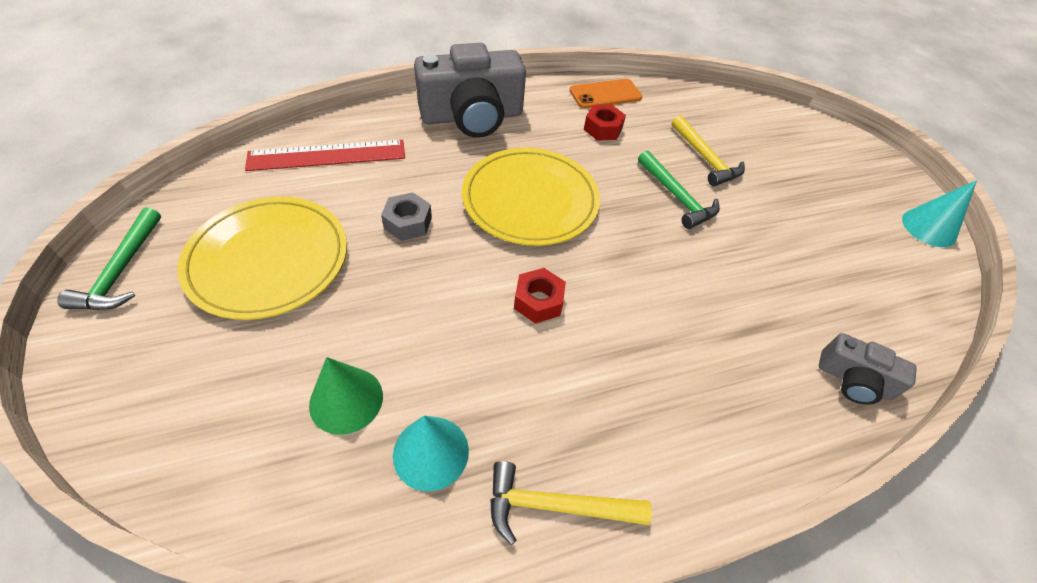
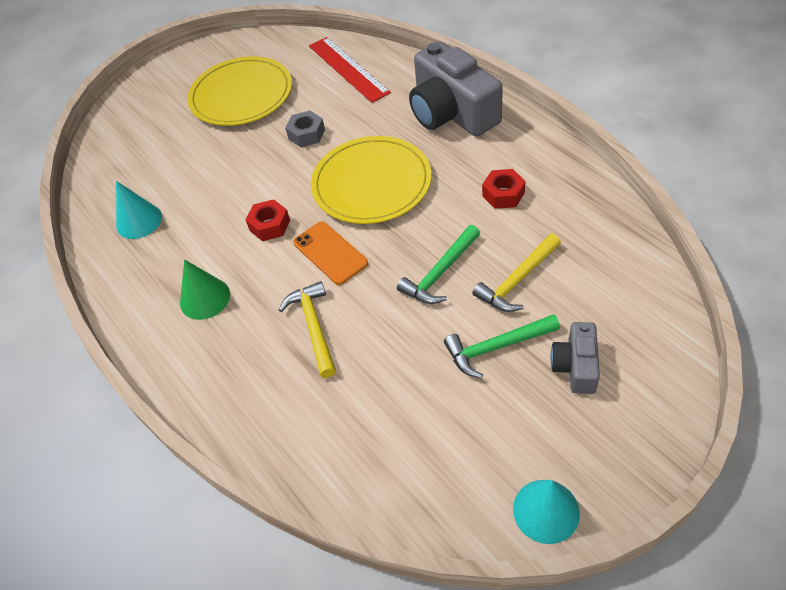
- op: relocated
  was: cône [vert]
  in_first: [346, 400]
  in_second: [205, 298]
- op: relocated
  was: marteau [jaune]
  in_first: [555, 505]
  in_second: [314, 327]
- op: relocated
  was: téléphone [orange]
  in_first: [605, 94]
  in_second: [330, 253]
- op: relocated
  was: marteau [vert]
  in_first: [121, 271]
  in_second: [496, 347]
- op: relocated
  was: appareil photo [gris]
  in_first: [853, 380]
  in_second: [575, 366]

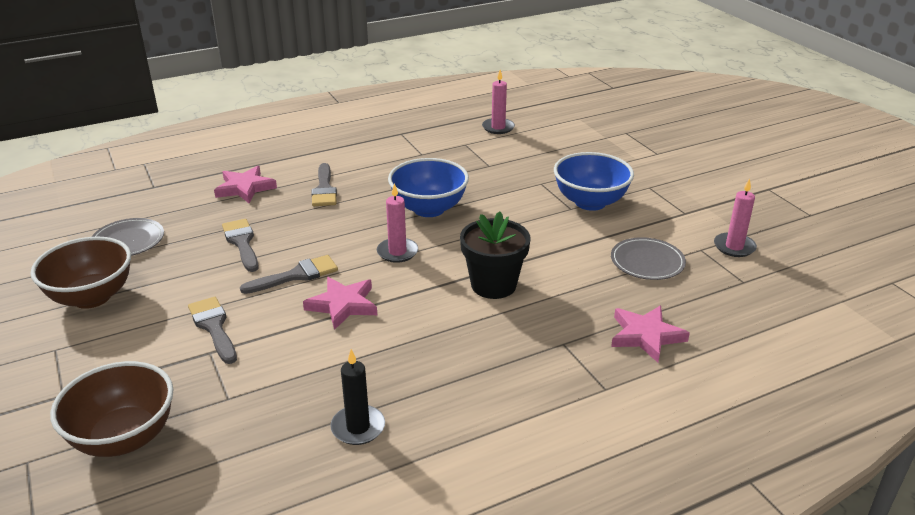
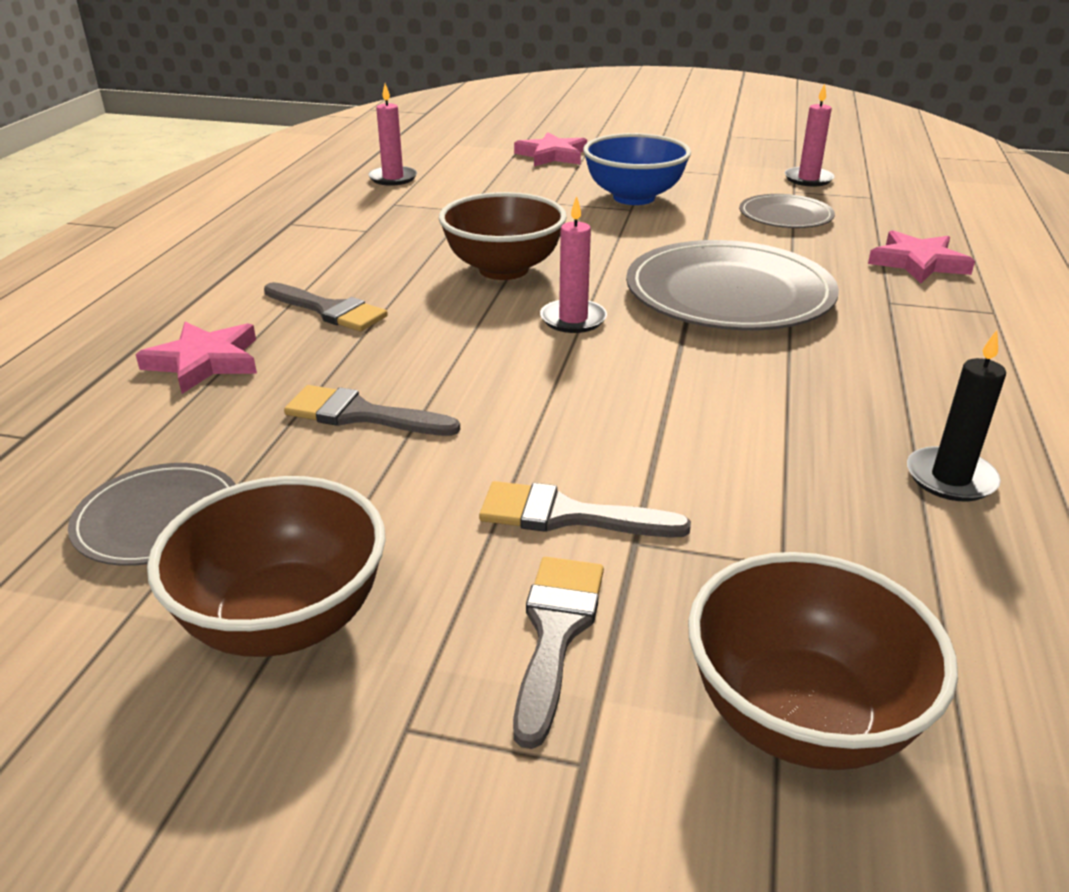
- op: colour
  was: bol [bleu]
  now: bol [marron]
  in_first: [429, 209]
  in_second: [503, 269]
- op: relocated
  was: pinceau [gris]
  in_first: [296, 275]
  in_second: [556, 633]
- op: relocated
  was: étoile [rose]
  in_first: [343, 305]
  in_second: [552, 155]
- op: exchanged
  was: pot de fleurs [noir]
  now: assiette [gris]
  in_first: [493, 285]
  in_second: [729, 294]

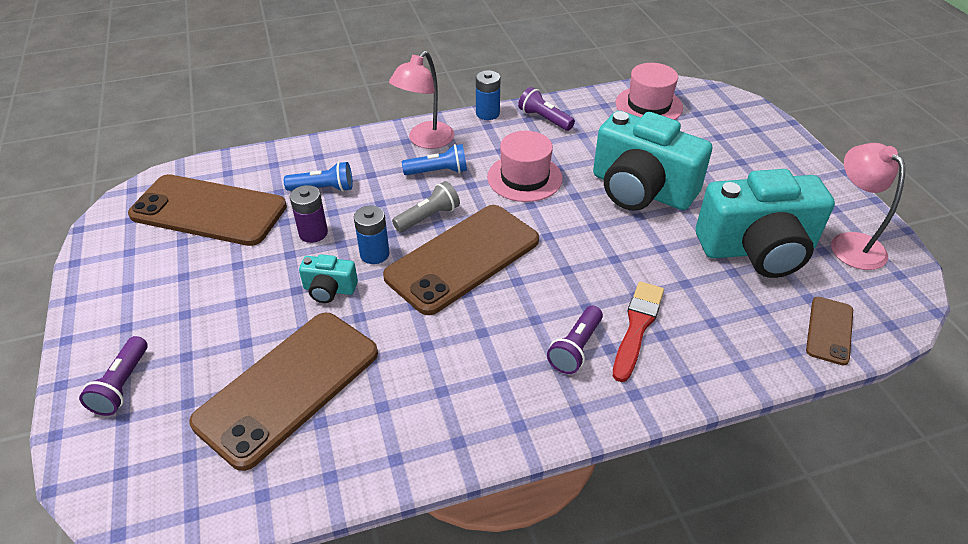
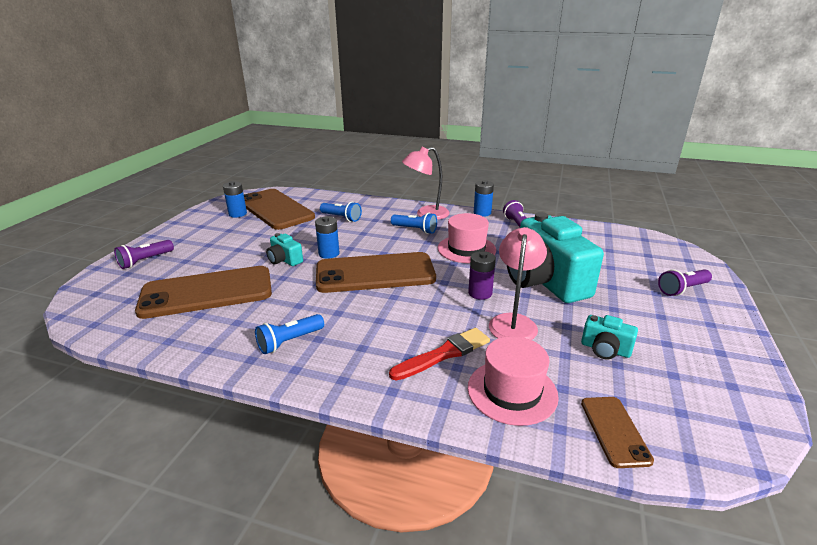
- op: appeared
  now: pile [bleu]
  in_second: [238, 214]
- op: appeared
  now: lampe de poche [bleu]
  in_second: [289, 341]
- op: relocated
  was: pile [violet]
  in_first: [313, 233]
  in_second: [480, 293]
- op: relocated
  was: chapeau [rose]
  in_first: [648, 105]
  in_second: [512, 391]
- op: relocated
  was: lampe [rose]
  in_first: [850, 243]
  in_second: [513, 322]
- op: size
  was: appareil photo [turquoise]
  in_first: [757, 249]
  in_second: [605, 349]
  ratio: 0.44
- op: spun
  was: téléphone [marron]
  in_first: [829, 330]
  in_second: [614, 431]
  clockwise: -60
- op: relocated
  was: lampe de poche [violet]
  in_first: [575, 348]
  in_second: [682, 289]
- op: missing
  was: lampe de poche [gris]
  in_first: [428, 217]

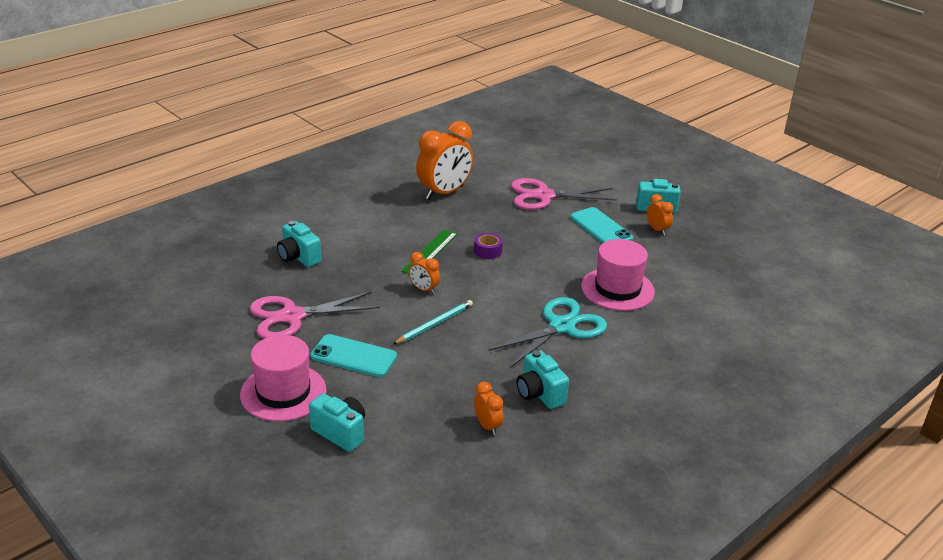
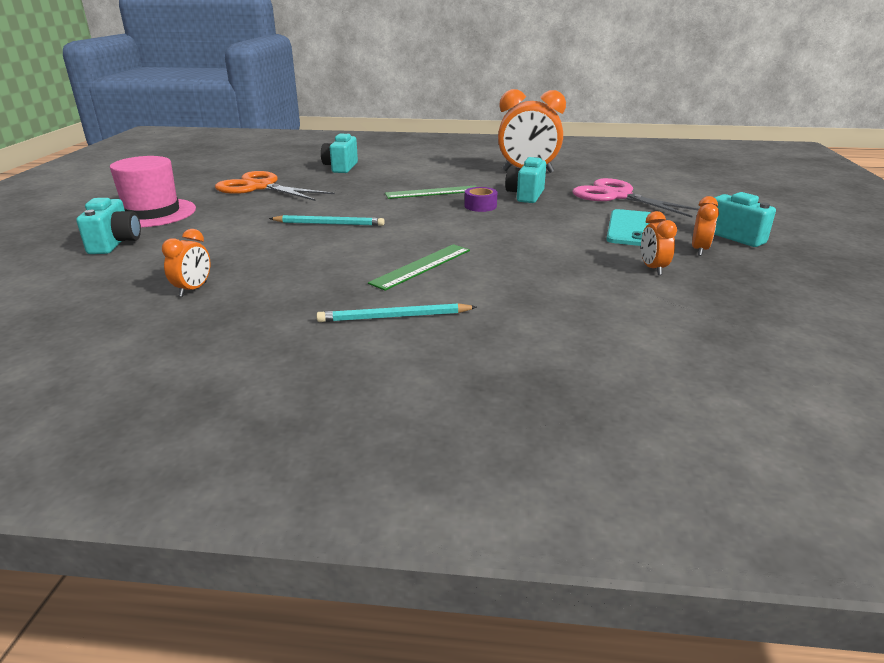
- op: colour
  was: ciseaux [rose]
  now: ciseaux [orange]
  in_first: [292, 316]
  in_second: [260, 187]
- op: appeared
  now: crayon [turquoise]
  in_second: [395, 317]
- op: exchanged
  was: ciseaux [turquoise]
  now: règle [vert]
  in_first: [561, 326]
  in_second: [422, 266]
- op: relocated
  was: appareil photo [turquoise]
  in_first: [539, 394]
  in_second: [525, 195]
- op: relocated
  was: réveil [orange]
  in_first: [424, 289]
  in_second: [652, 268]
- op: missing
  was: téléphone [turquoise]
  in_first: [353, 356]
- op: missing
  was: chapeau [rose]
  in_first: [617, 289]

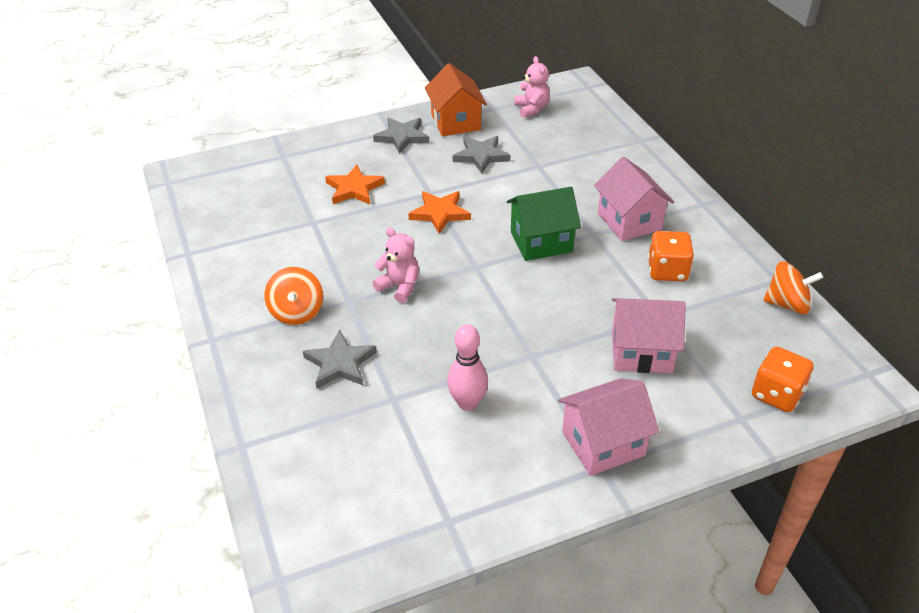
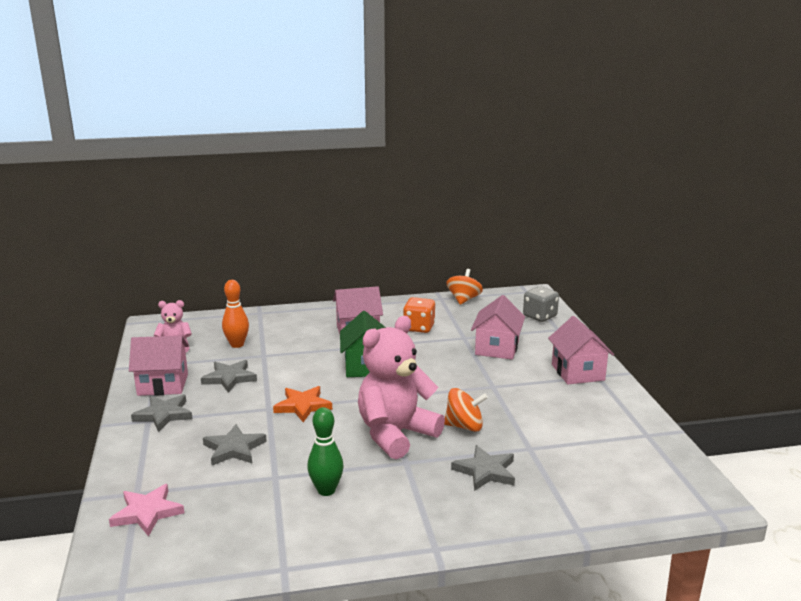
- op: appeared
  now: étoile [rose]
  in_second: [147, 512]
- op: colour
  was: maison [orange]
  now: maison [rose]
  in_first: [455, 122]
  in_second: [163, 384]
- op: colour
  was: étoile [orange]
  now: étoile [gris]
  in_first: [354, 189]
  in_second: [234, 449]
- op: appeared
  now: quille [orange]
  in_second: [237, 344]
- op: appeared
  now: quille [vert]
  in_second: [326, 490]
- op: size
  was: ours en peluche [rose]
  in_first: [399, 287]
  in_second: [396, 434]
  ratio: 2.01
- op: relocated
  was: toupie [orange]
  in_first: [297, 312]
  in_second: [464, 426]
- op: colour
  was: dé [orange]
  now: dé [gris]
  in_first: [777, 394]
  in_second: [540, 316]
- op: missing
  was: quille [rose]
  in_first: [467, 403]

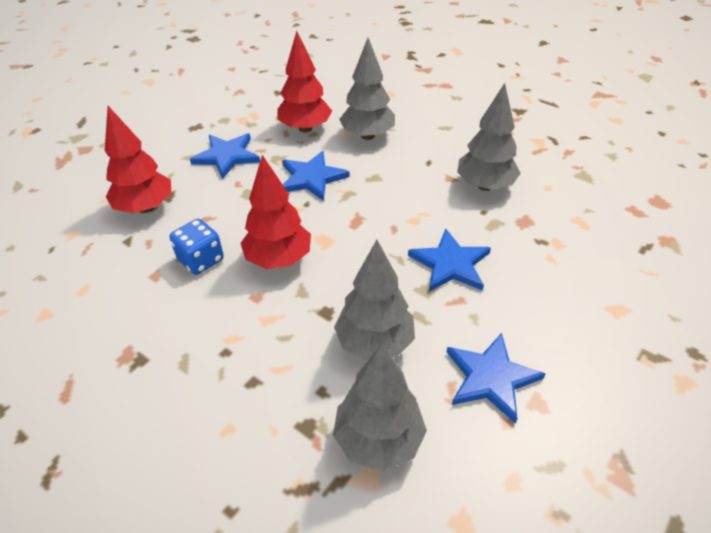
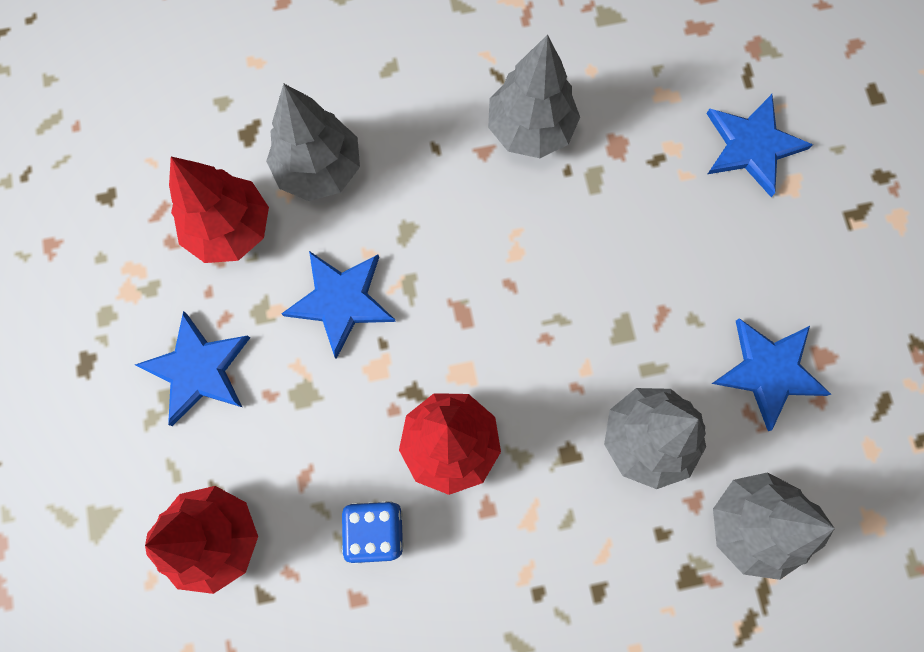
- op: relocated
  was: étoile [bleu]
  in_first: [450, 264]
  in_second: [752, 146]

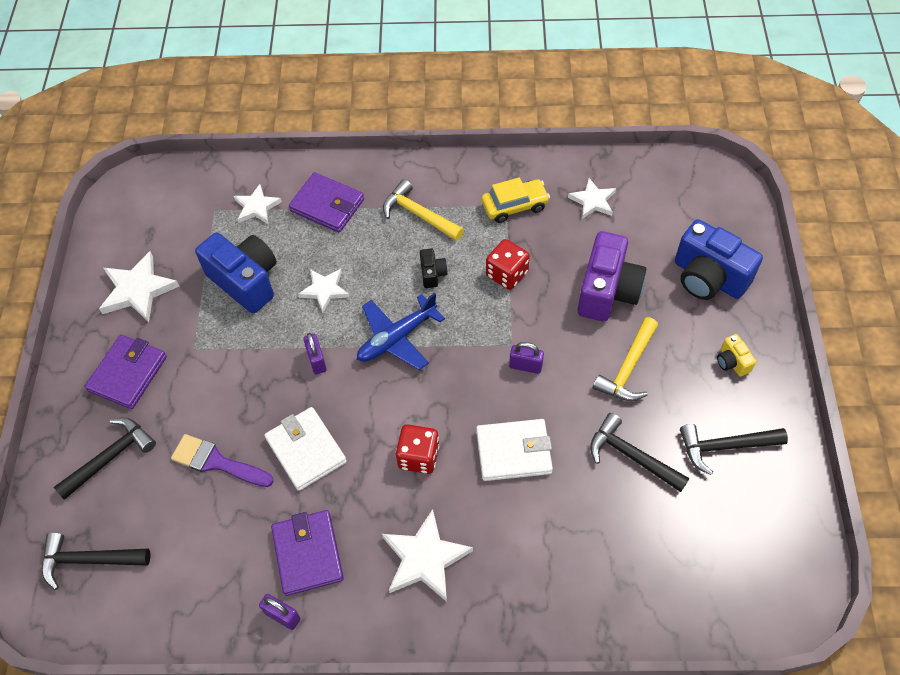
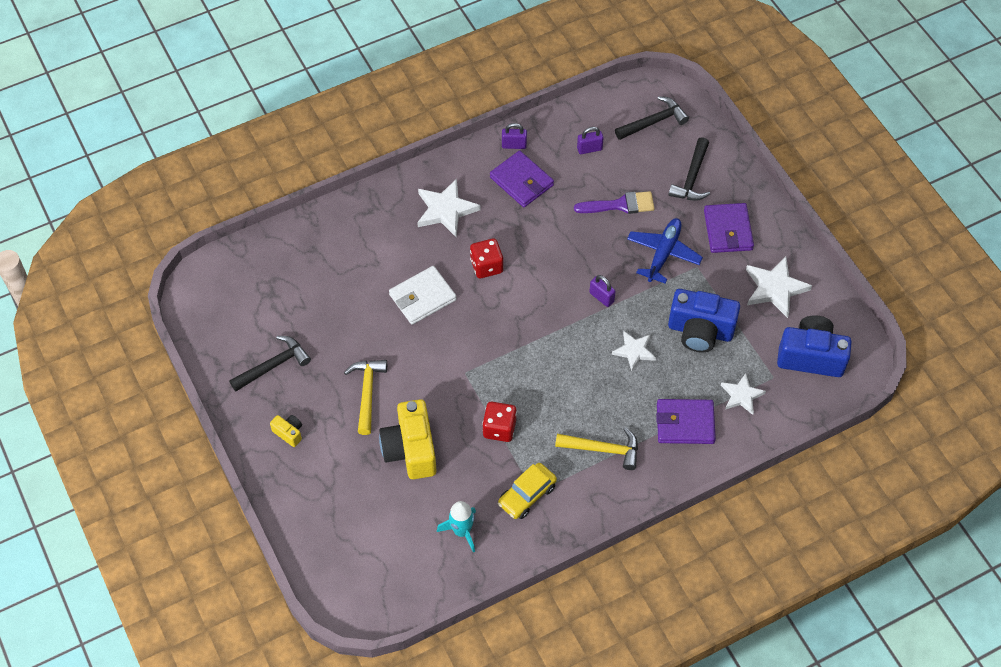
- op: colour
  was: appareil photo [violet]
  now: appareil photo [jaune]
  in_first: [607, 291]
  in_second: [410, 450]
- op: exchanged
  was: étoile [blanc]
  now: fusée [turquoise]
  in_first: [593, 201]
  in_second: [461, 531]
- op: relocated
  was: cadenas [violet]
  in_first: [525, 366]
  in_second: [589, 149]
- op: relocated
  was: avion [bleu]
  in_first: [396, 338]
  in_second: [663, 253]
- op: relocated
  was: appareil photo [bleu]
  in_first: [708, 277]
  in_second: [811, 356]
- op: missing
  was: portefeuille [blanc]
  in_first: [306, 450]
- op: missing
  was: appareil photo [noir]
  in_first: [432, 274]
- op: missing
  was: marteau [noir]
  in_first: [631, 456]

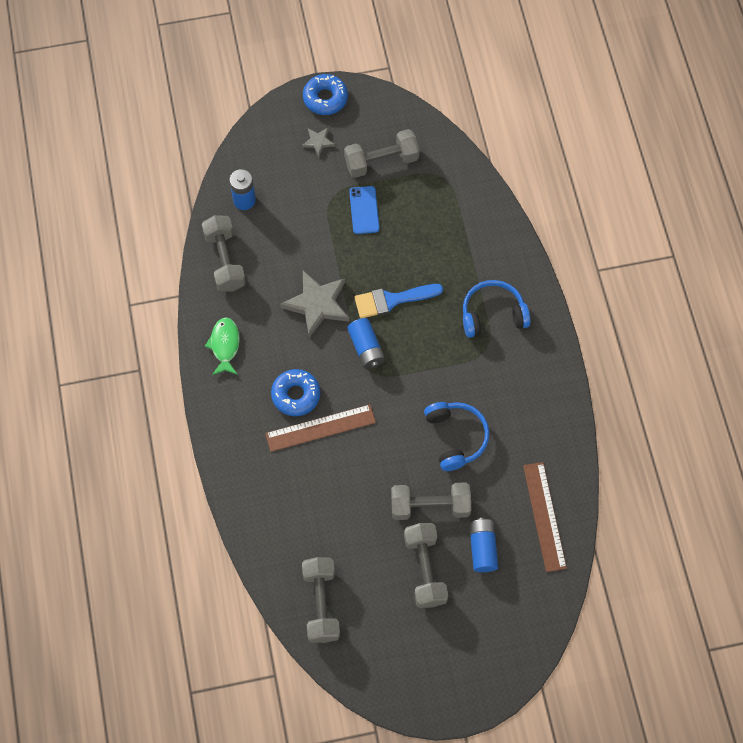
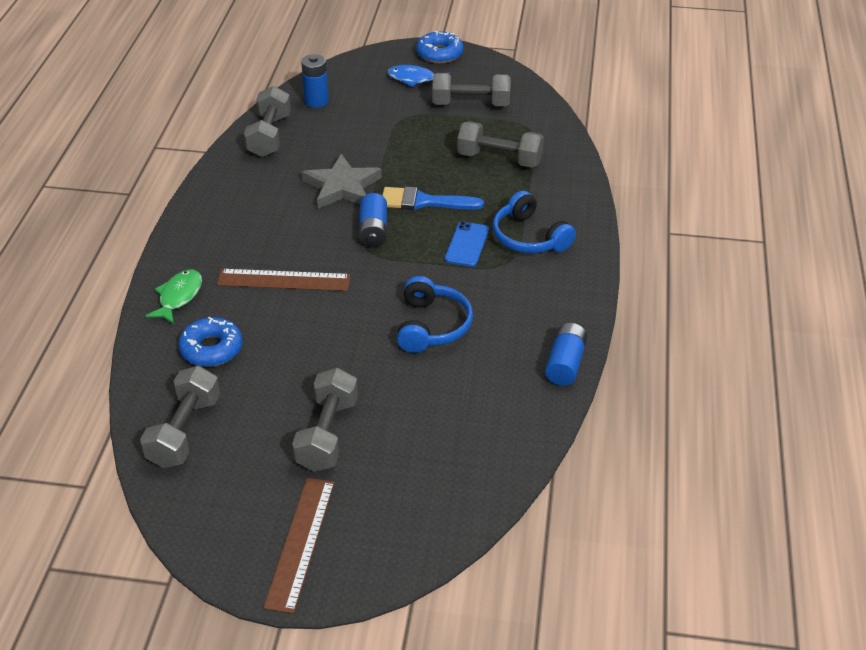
- op: relocated
  was: poisson [vert]
  in_first: [225, 345]
  in_second: [179, 297]
- op: relocated
  was: beignet [bleu]
  in_first: [296, 395]
  in_second: [211, 349]
- op: relocated
  was: règle [marron]
  in_first: [544, 516]
  in_second: [300, 543]
- op: exchanged
  was: étoile [gris]
  now: poisson [bleu]
  in_first: [318, 142]
  in_second: [415, 79]
- op: relocated
  was: téléphone [bleu]
  in_first: [364, 210]
  in_second: [467, 244]
- op: relocated
  was: haltère [gris]
  in_first: [430, 506]
  in_second: [499, 159]
- op: spun
  was: casque audio [bleu]
  in_first: [492, 314]
  in_second: [529, 237]
  clockwise: -135
- op: relocated
  was: pile [bleu]
  in_first: [482, 548]
  in_second: [565, 364]

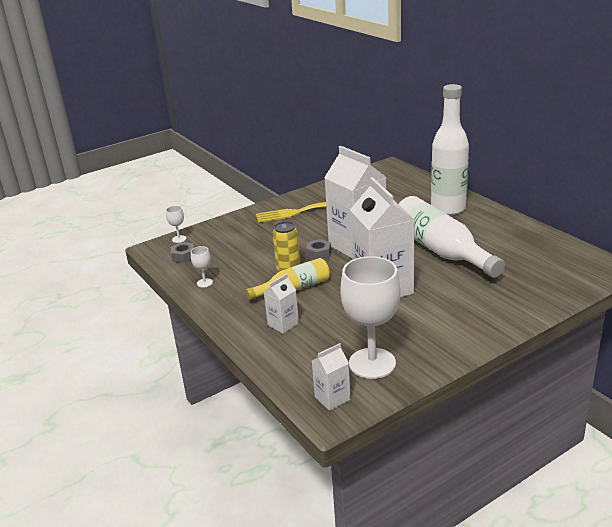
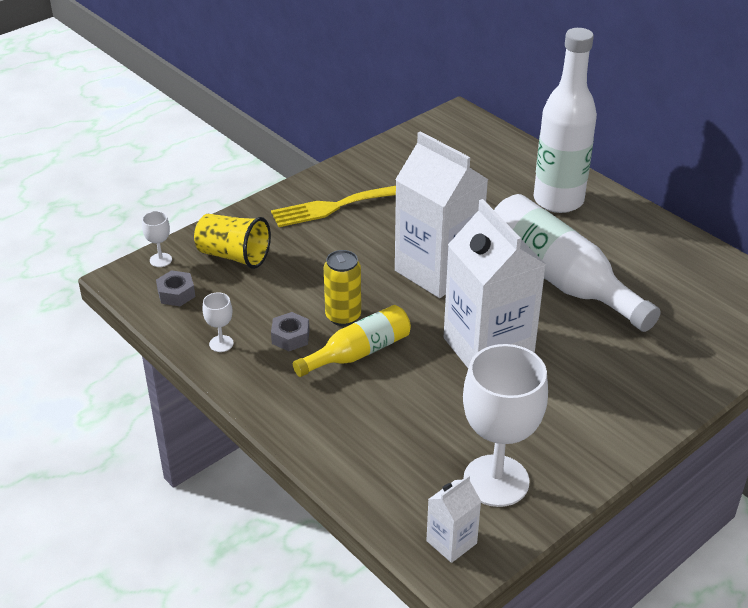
- op: appeared
  now: gobelet [jaune]
  in_second: [234, 256]
- op: relocated
  was: écrou [gris]
  in_first: [319, 254]
  in_second: [290, 337]
- op: missing
  was: brique de lait [blanc]
  in_first: [283, 324]

